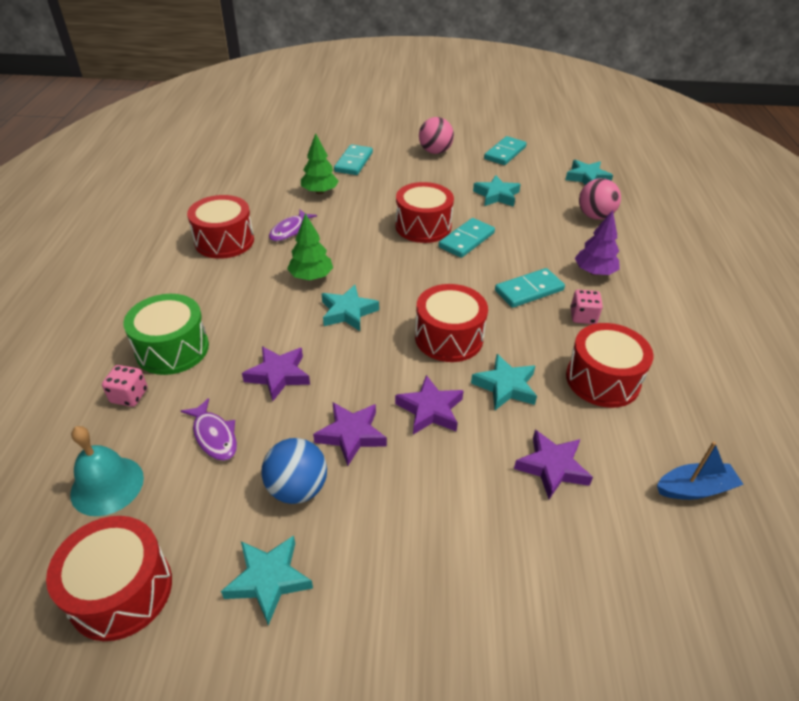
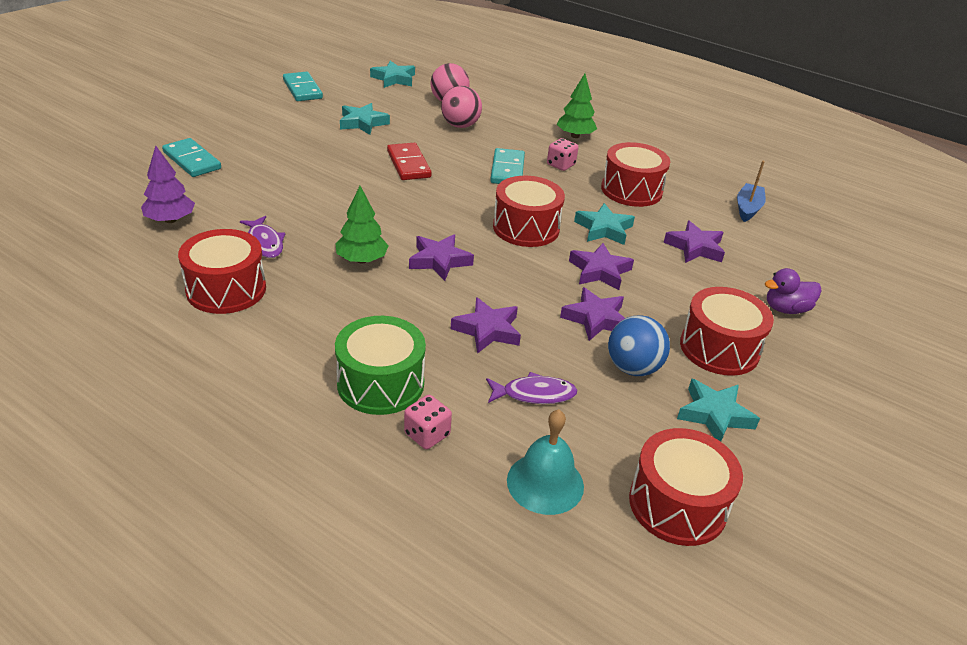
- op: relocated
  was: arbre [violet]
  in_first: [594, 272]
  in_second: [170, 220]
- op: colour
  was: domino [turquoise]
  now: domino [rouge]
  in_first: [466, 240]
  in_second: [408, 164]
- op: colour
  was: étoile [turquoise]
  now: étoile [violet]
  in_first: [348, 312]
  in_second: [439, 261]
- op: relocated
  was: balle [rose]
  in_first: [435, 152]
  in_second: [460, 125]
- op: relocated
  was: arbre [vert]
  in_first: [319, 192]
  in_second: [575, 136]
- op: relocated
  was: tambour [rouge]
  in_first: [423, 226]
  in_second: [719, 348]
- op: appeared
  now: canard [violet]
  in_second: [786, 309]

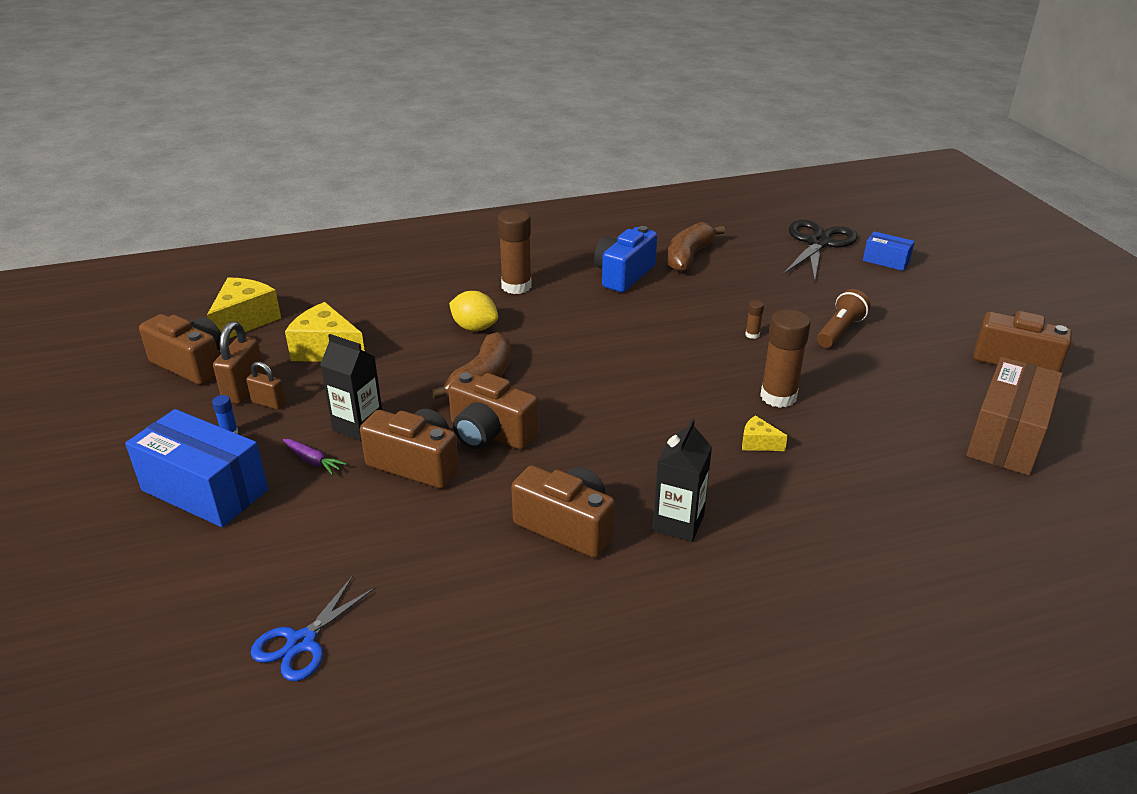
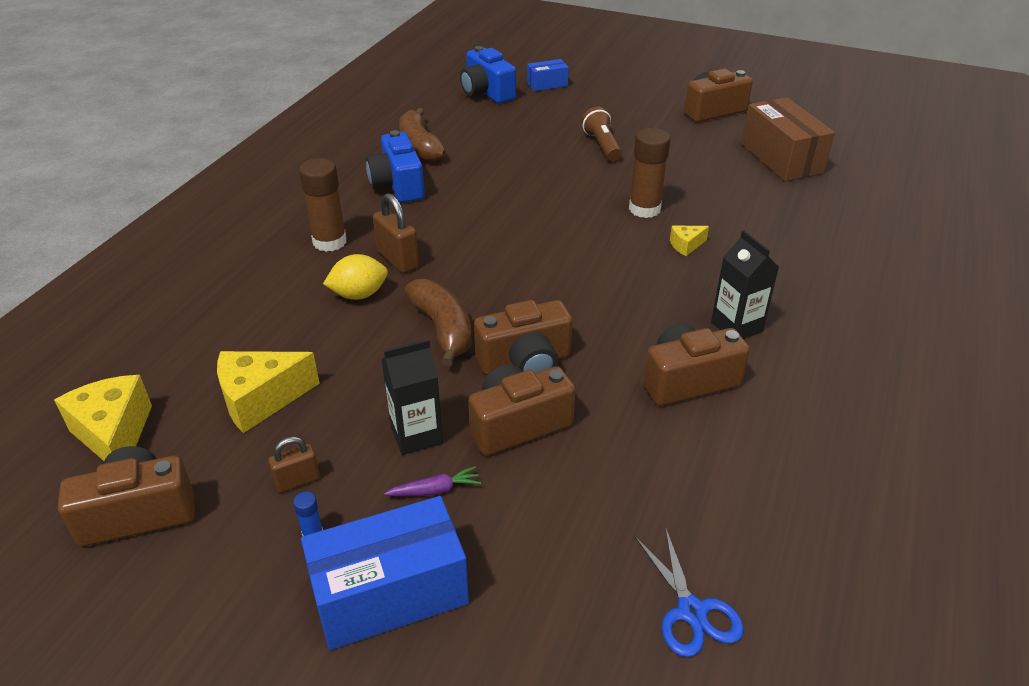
- op: relocated
  was: cadenas [marron]
  in_first: [244, 389]
  in_second: [398, 260]
- op: exchanged
  was: ciseaux [noir]
  now: appareil photo [bleu]
  in_first: [818, 243]
  in_second: [486, 92]
- op: missing
  was: bâton de colle [marron]
  in_first: [752, 335]

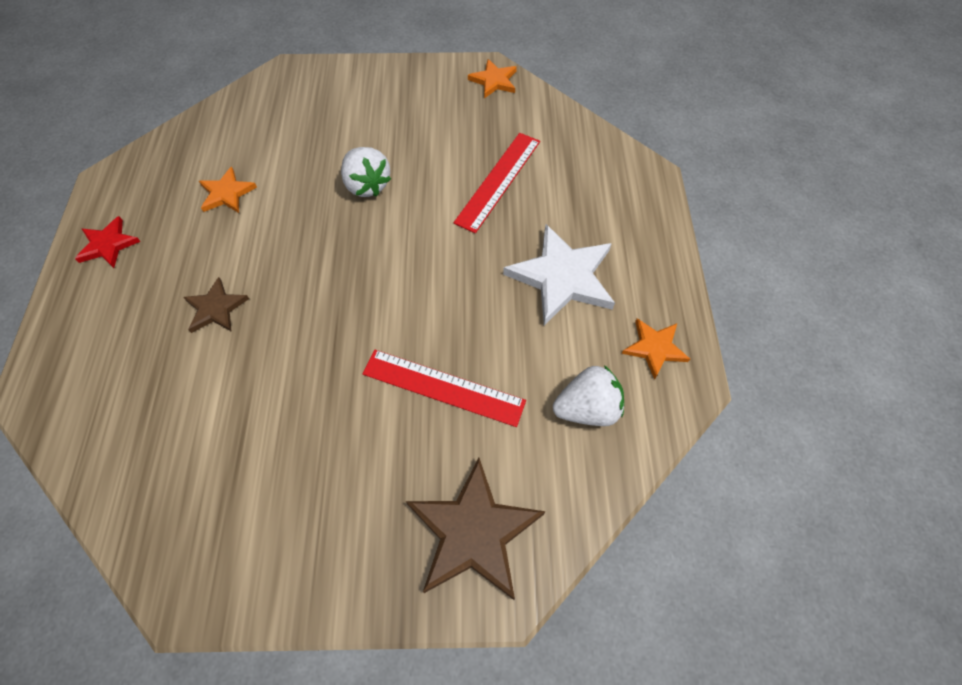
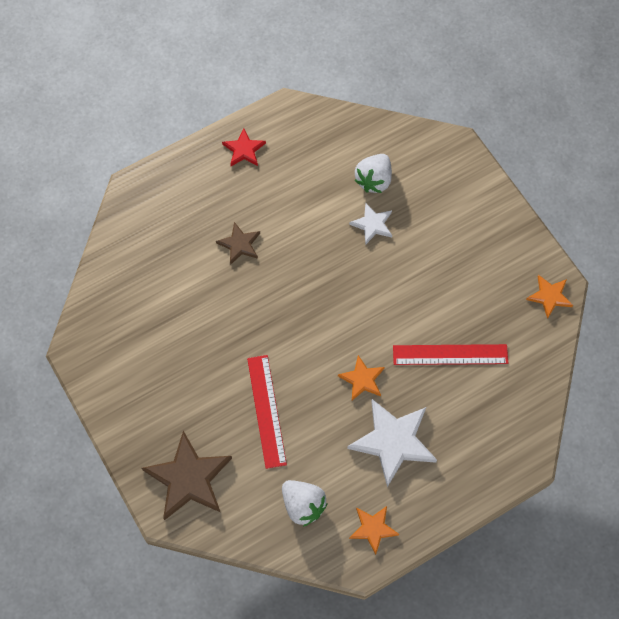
- op: relocated
  was: étoile [orange]
  in_first: [227, 193]
  in_second: [362, 379]
- op: appeared
  now: étoile [blanc]
  in_second: [372, 224]
- op: relocated
  was: fraise [blanc]
  in_first: [367, 185]
  in_second: [374, 180]

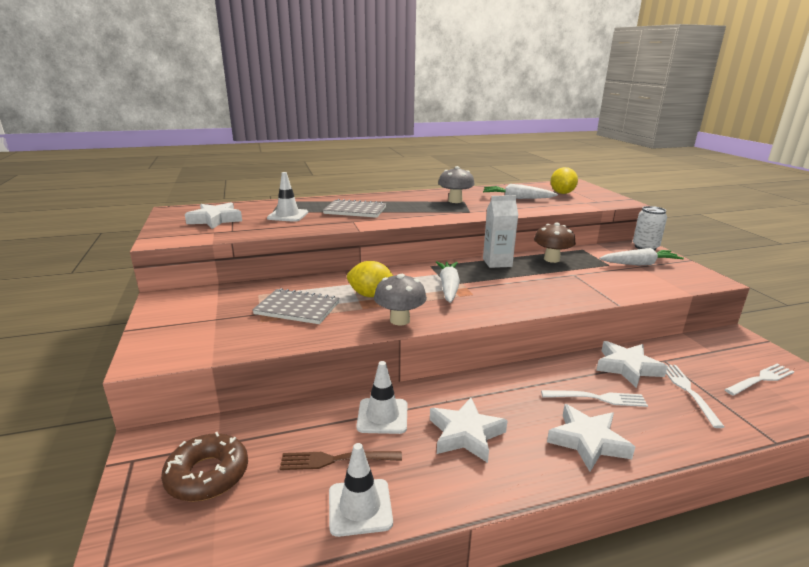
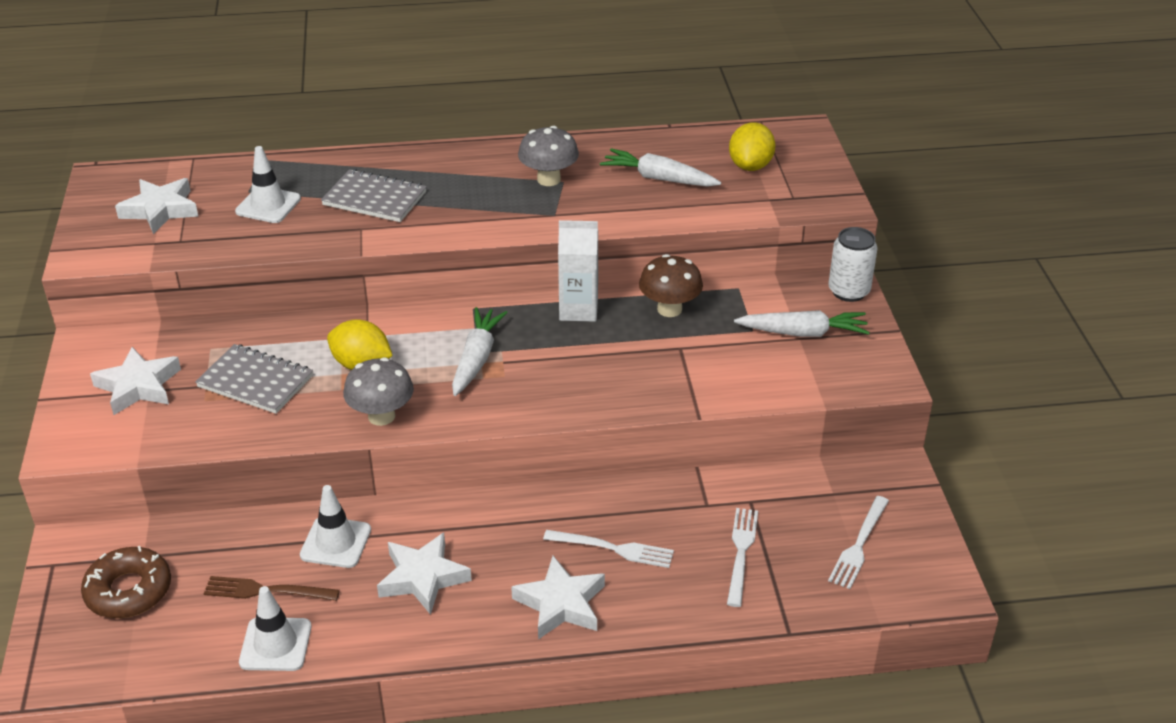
- op: relocated
  was: étoile [blanc]
  in_first: [627, 367]
  in_second: [138, 386]
- op: spun
  was: fourchette [blanc]
  in_first: [761, 379]
  in_second: [859, 546]
  clockwise: 135

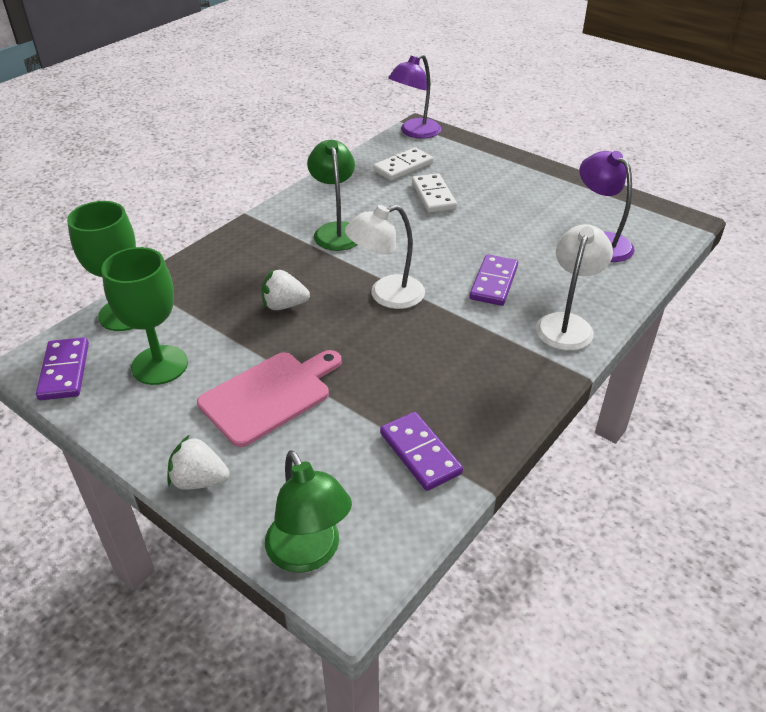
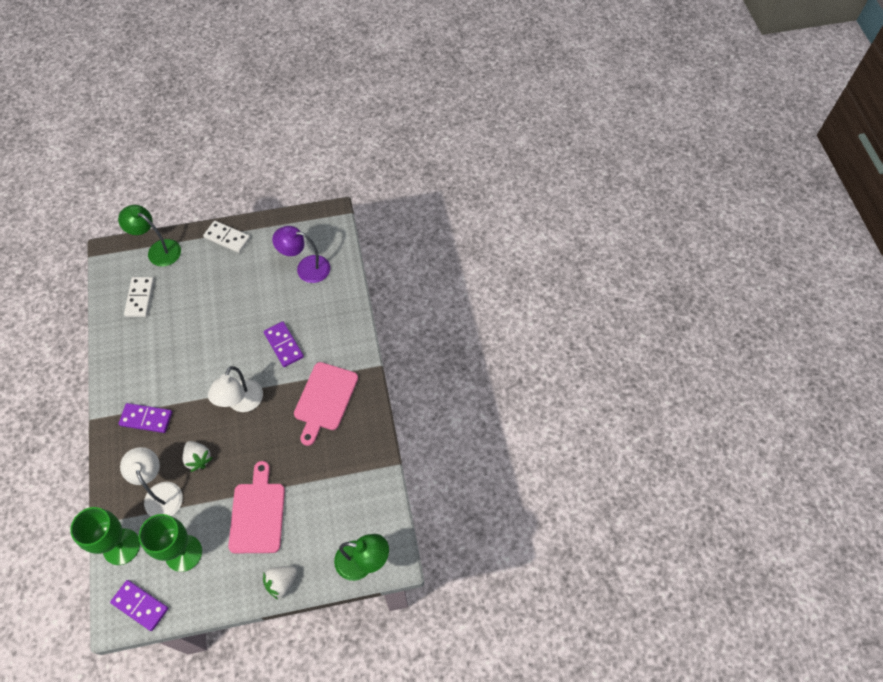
- op: relocated
  was: lampe [vert]
  in_first: [336, 230]
  in_second: [158, 250]
- op: relocated
  was: domino [violet]
  in_first: [420, 453]
  in_second: [146, 419]
- op: relocated
  was: lampe [blanc]
  in_first: [567, 324]
  in_second: [160, 492]
- op: spun
  was: fraise [blanc]
  in_first: [284, 305]
  in_second: [198, 459]
  clockwise: -75
- op: relocated
  was: domino [blanc]
  in_first: [433, 195]
  in_second: [227, 238]
- op: appeared
  now: planche à découper [rose]
  in_second: [325, 399]
- op: missing
  was: lampe [violet]
  in_first: [414, 132]

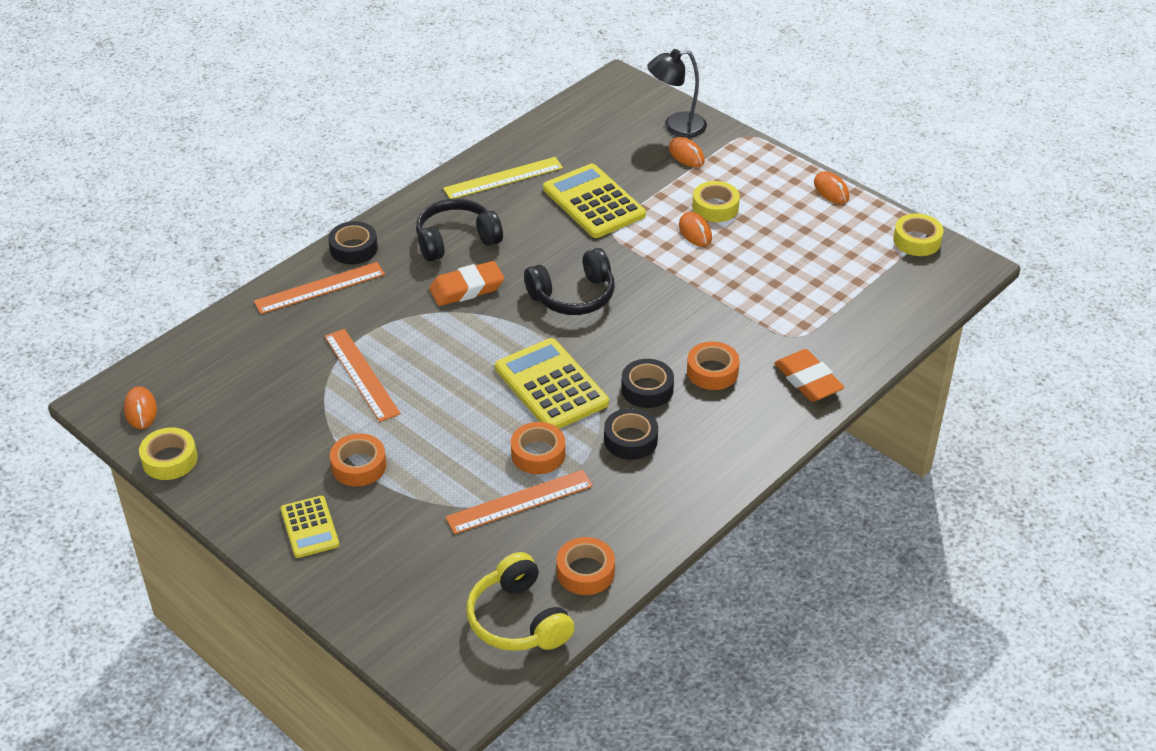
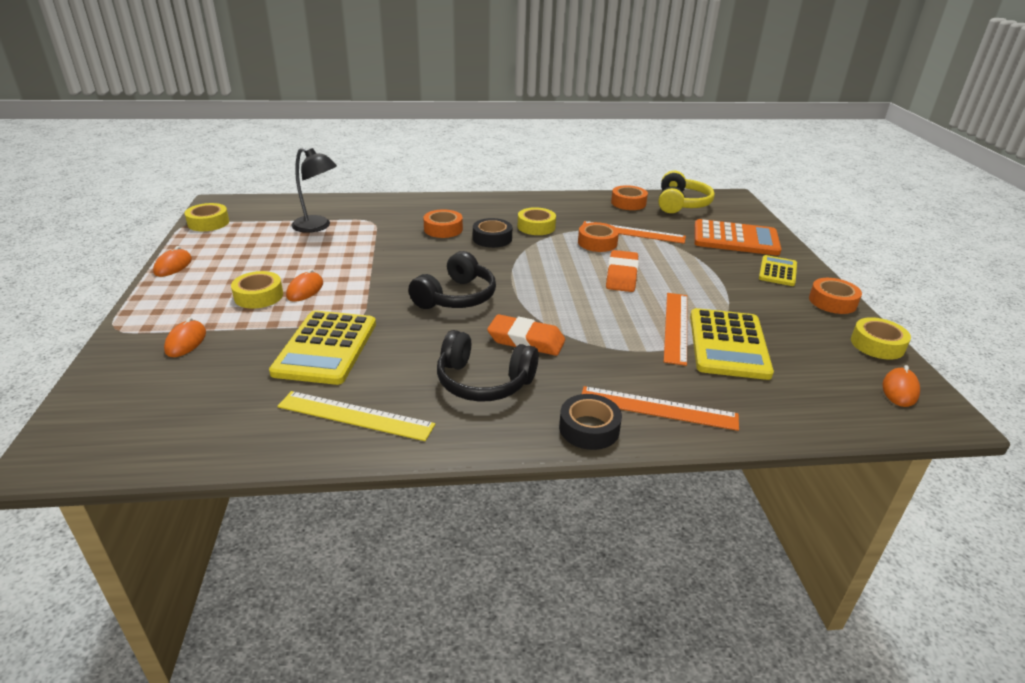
- op: relocated
  was: lampe [noir]
  in_first: [676, 127]
  in_second: [317, 226]
- op: spun
  was: casque audio [noir]
  in_first: [573, 296]
  in_second: [456, 297]
  clockwise: 105
- op: colour
  was: ruban adhésif [noir]
  now: ruban adhésif [jaune]
  in_first: [630, 440]
  in_second: [536, 227]
- op: relocated
  was: gomme [orange]
  in_first: [808, 380]
  in_second: [621, 276]
- op: relocated
  was: calculatrice [jaune]
  in_first: [551, 386]
  in_second: [728, 344]
- op: appeared
  now: calculatrice [orange]
  in_second: [735, 239]
- op: relocated
  was: ruban adhésif [orange]
  in_first: [359, 466]
  in_second: [832, 302]

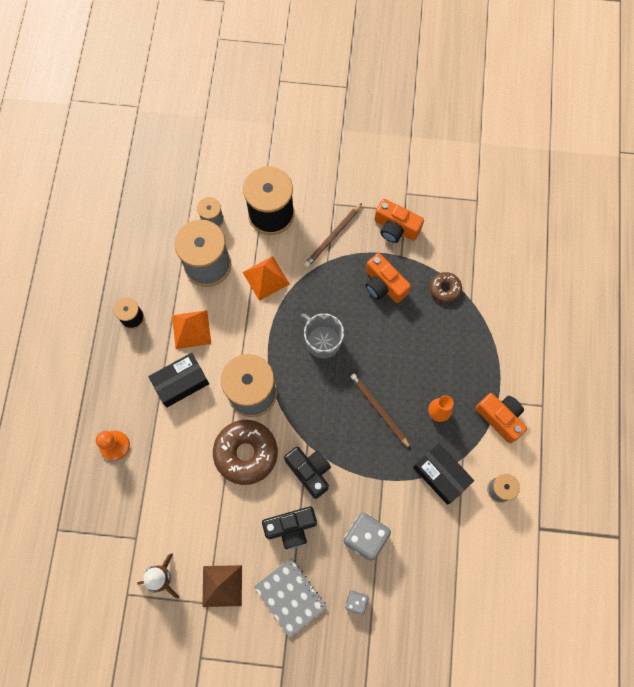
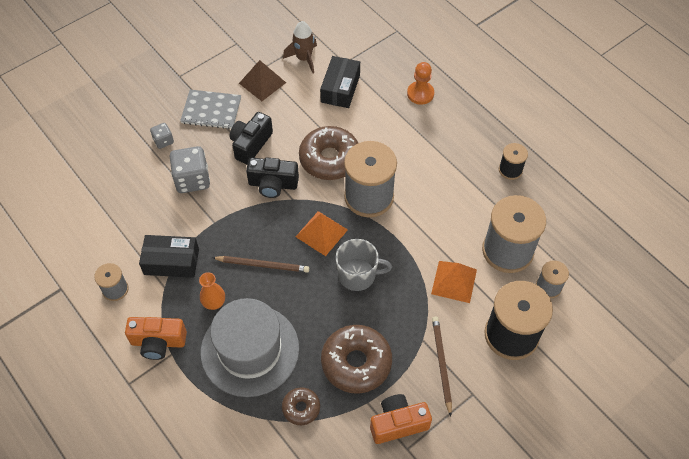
- op: appeared
  now: chapeau [gris]
  in_second: [250, 350]
- op: relocated
  was: pyramide [orange]
  in_first: [191, 329]
  in_second: [321, 233]
- op: relocated
  was: boîte [noir]
  in_first: [181, 382]
  in_second: [340, 88]
- op: exchanged
  was: appareil photo [orange]
  now: beignet [marron]
  in_first: [383, 285]
  in_second: [356, 363]

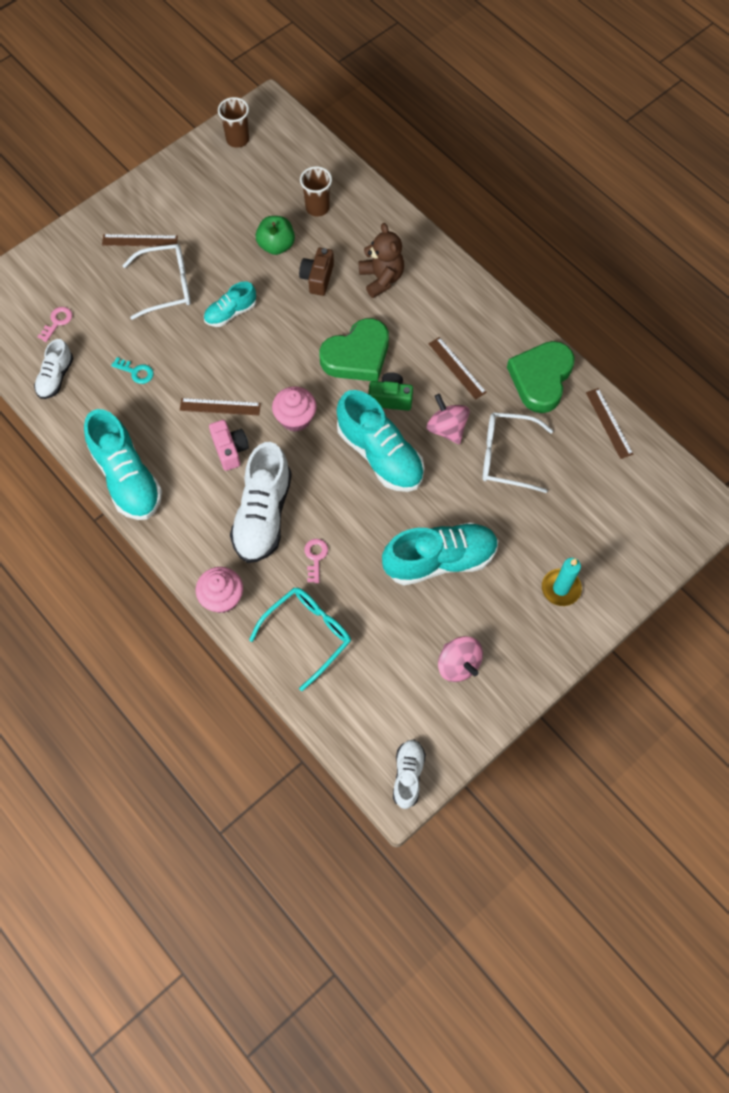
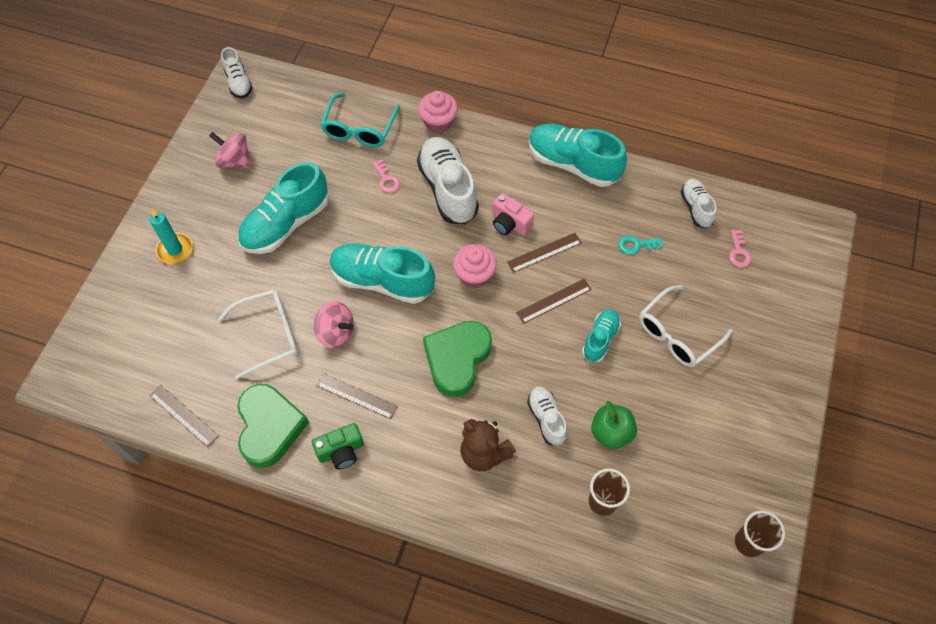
- op: relocated
  was: appareil photo [vert]
  in_first: [390, 398]
  in_second: [341, 451]
- op: relocated
  was: règle [marron]
  in_first: [140, 240]
  in_second: [554, 301]
- op: exchanged
  was: appareil photo [marron]
  now: chaussure [blanc]
  in_first: [317, 278]
  in_second: [546, 419]

